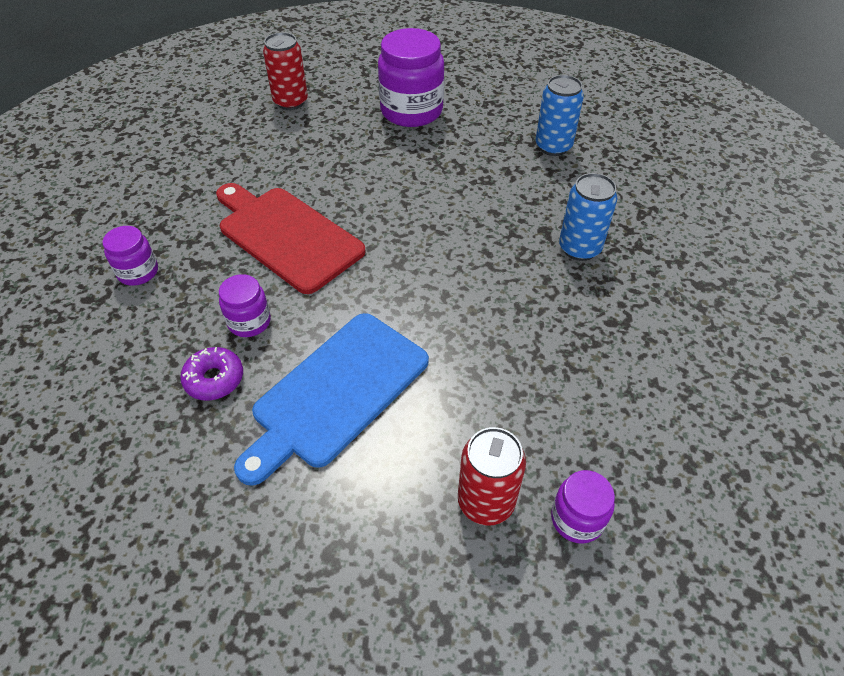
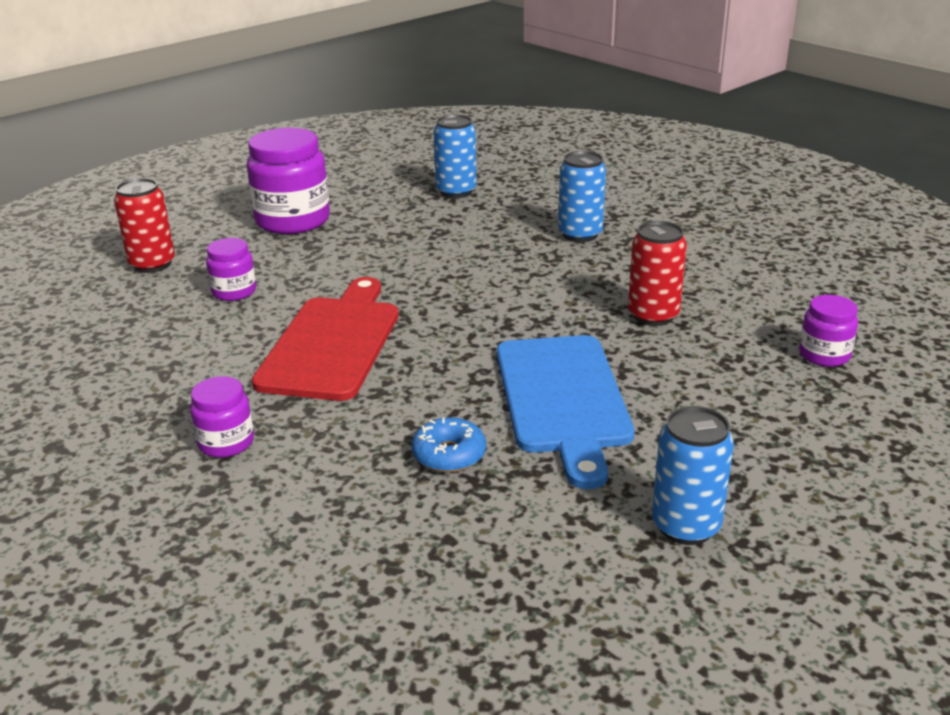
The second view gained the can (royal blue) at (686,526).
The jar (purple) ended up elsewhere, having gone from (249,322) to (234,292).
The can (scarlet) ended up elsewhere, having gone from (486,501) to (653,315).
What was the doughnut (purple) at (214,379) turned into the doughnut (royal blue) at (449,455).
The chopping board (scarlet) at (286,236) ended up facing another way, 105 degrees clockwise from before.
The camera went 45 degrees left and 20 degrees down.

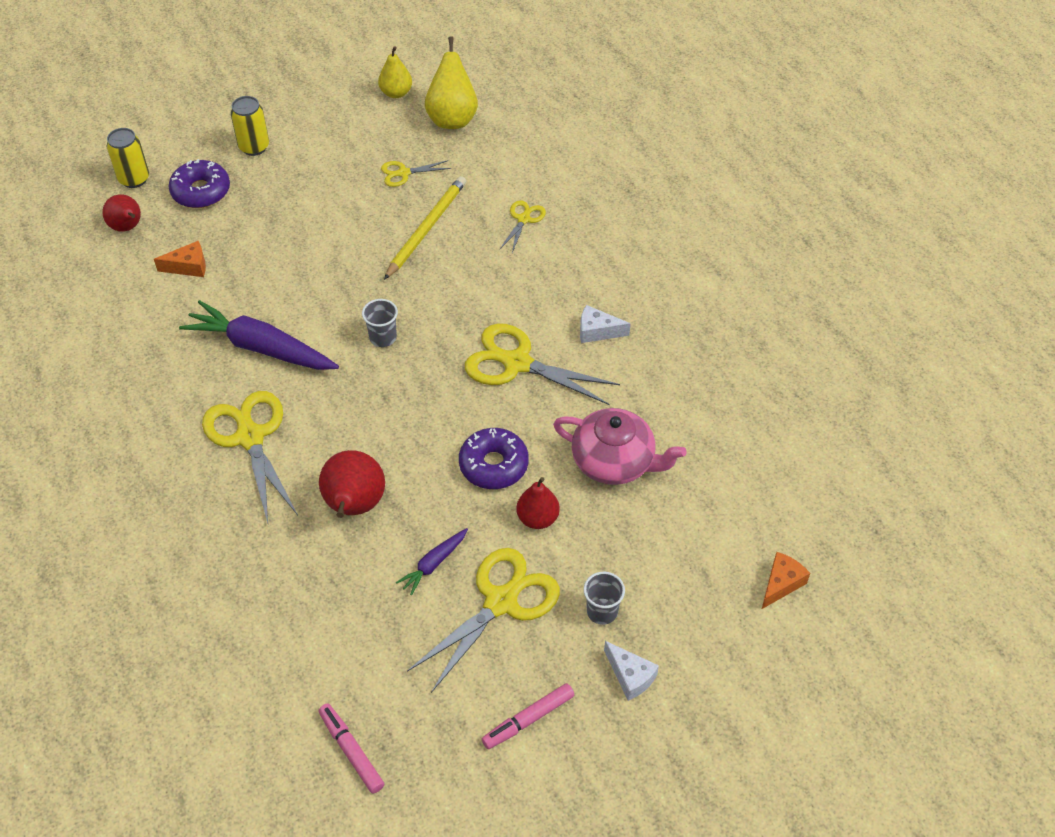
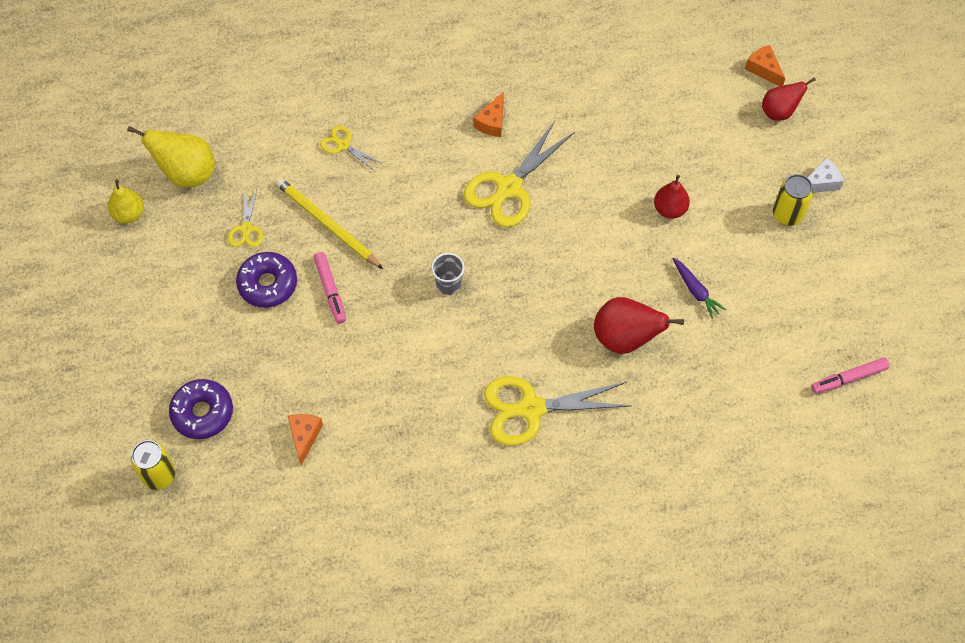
The second view lost the toy carrot (purple) at (261,348).
The second view lost the scissors (bright yellow) at (501,602).
The second view lost the teapot (pink) at (614,462).
The second view lost the tumbler (gray) at (602,611).
The toy pear (scarlet) ended up elsewhere, having gone from (127,227) to (779,112).
The can (bright yellow) ended up elsewhere, having gone from (254,147) to (787,215).
The doughnut (purple) ended up elsewhere, having gone from (493,465) to (268,284).
The felt pen (pink) ended up elsewhere, having gone from (529,719) to (330,290).
What was the piece of cheese (snow-white) at (597,331) turned into the piece of cheese (bright orange) at (492,122).
The camera went 75 degrees left and 10 degrees up.

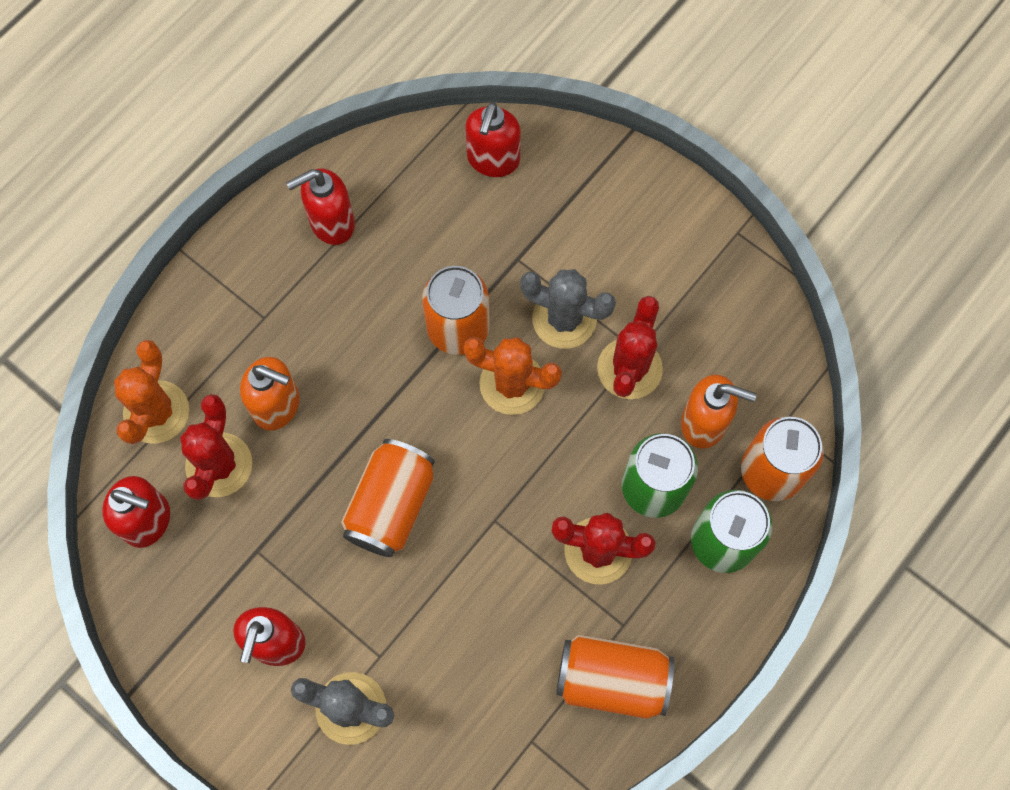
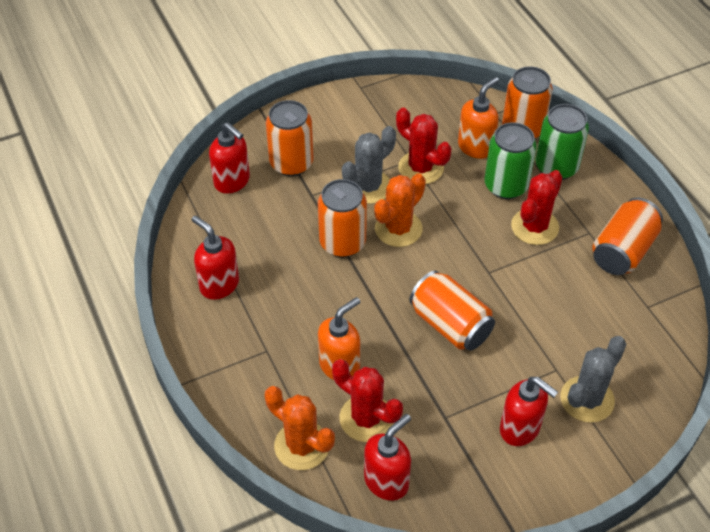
The second view gained the can (bright orange) at (291,163).
The soap dispenser (scarlet) at (331,223) ended up facing another way, 135 degrees clockwise from before.
The camera went 65 degrees left and 20 degrees down.

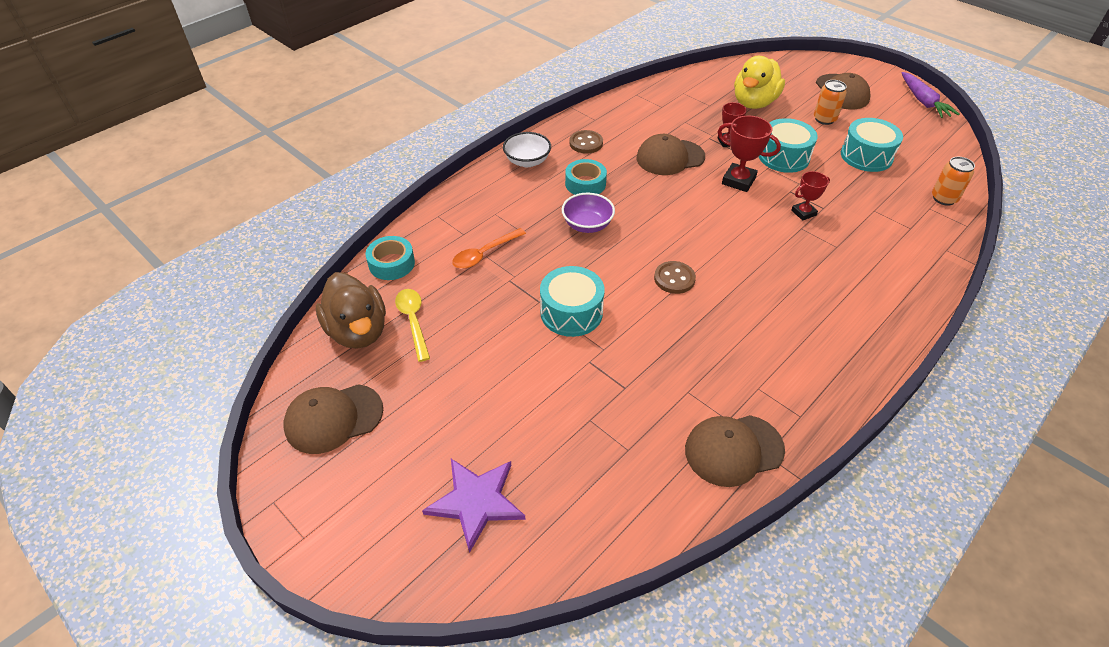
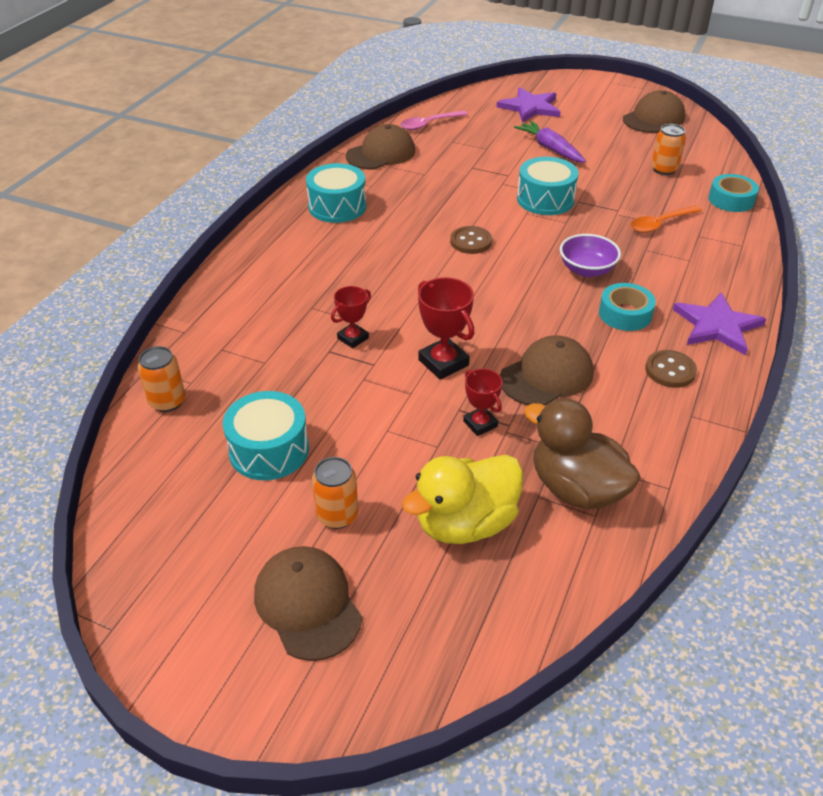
The second view gained the spoon (pink) at (429,124).
The toy duck (brown) ended up elsewhere, having gone from (358,331) to (576,488).
The toy drum (teal) ended up elsewhere, having gone from (783,157) to (337,206).
The toy carrot (purple) ended up elsewhere, having gone from (923,101) to (550,148).
Where the spoon (bright yellow) stood at (413,321), the can (bright orange) came to stand at (664,169).
Where the serving bowl (snow-white) stood at (527,161), the five-pointed star (purple) came to stand at (717,326).
The spoon (bright orange) at (484,254) ended up facing another way, 150 degrees counterclockwise from before.
The trophy (scarlet) at (738,181) ended up facing another way, 45 degrees clockwise from before.
The toy duck (bright yellow) at (754,103) ended up facing another way, 135 degrees counterclockwise from before.
The camera went 160 degrees right and 5 degrees down.

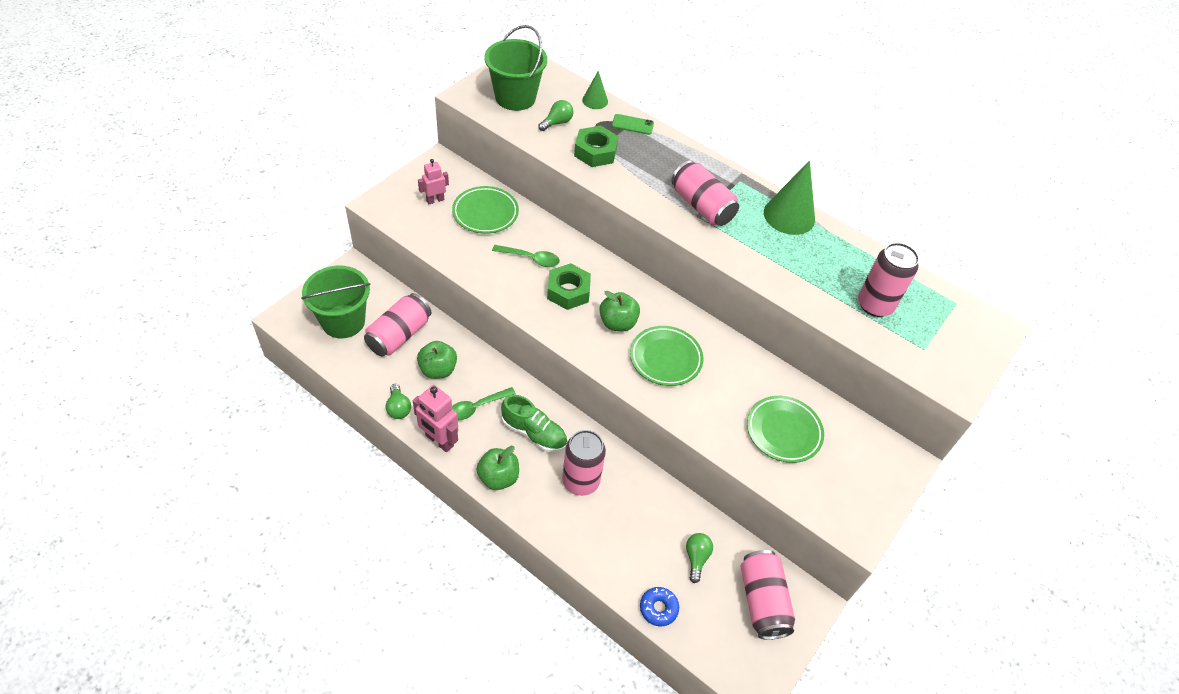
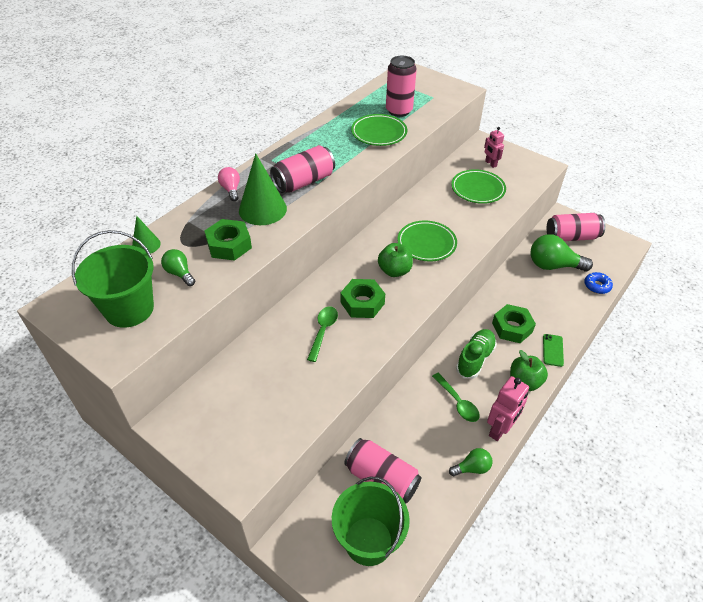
The second view lost the toy apple (green) at (438,370).
The second view gained the light bulb (pink) at (231,189).
The toy robot (pink) ended up elsewhere, having gone from (435,200) to (490,164).
The flat dish (green) ended up elsewhere, having gone from (485,213) to (379,133).
The phone (green) ended up elsewhere, having gone from (632,124) to (553,350).
The cone (green) ended up elsewhere, having gone from (789,215) to (262,209).
Where the can (pink) stood at (580,481), the hexagon nut (green) came to stand at (512,327).
The size of the light bulb (green) at (696,558) changed by a factor of 1.87.
The camera went 85 degrees left and 5 degrees down.

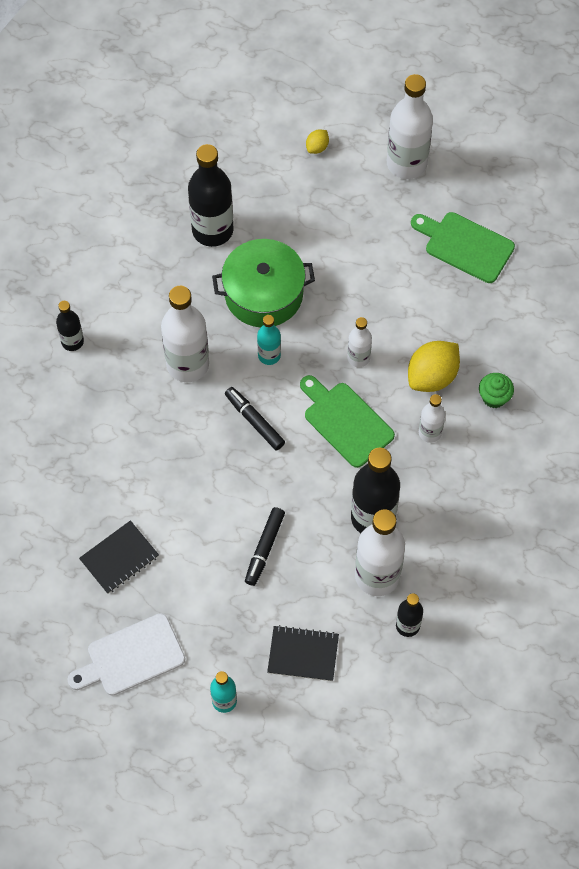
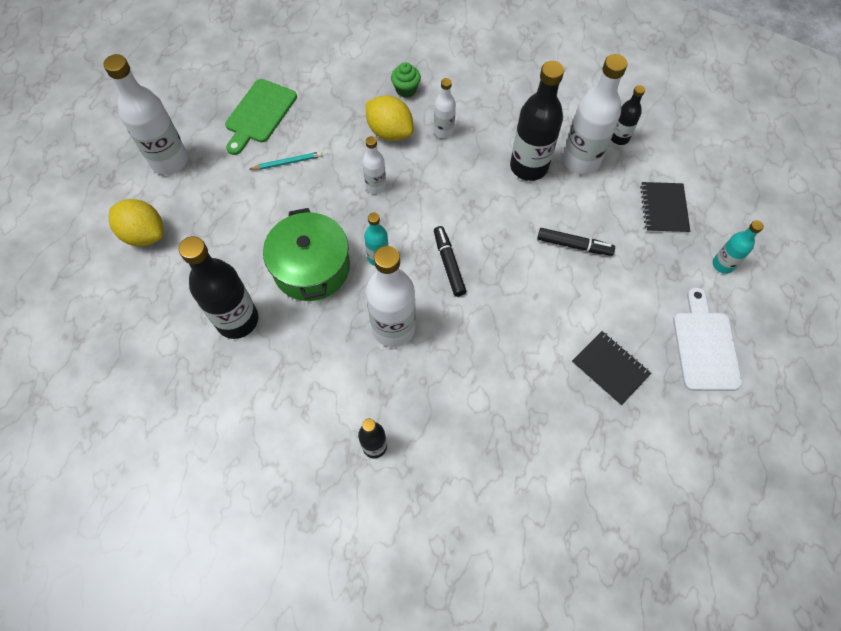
The second view lost the chopping board (green) at (345,421).
The second view gained the lead pencil (teal) at (288,162).
The chopping board (snow-white) at (131,657) ended up facing another way, 150 degrees counterclockwise from before.
The felt pen (ebony) at (254,421) ended up facing another way, 120 degrees clockwise from before.
The size of the toy lemon (bright yellow) at (317,147) changed by a factor of 2.04.
The camera went 95 degrees left and 0 degrees up.

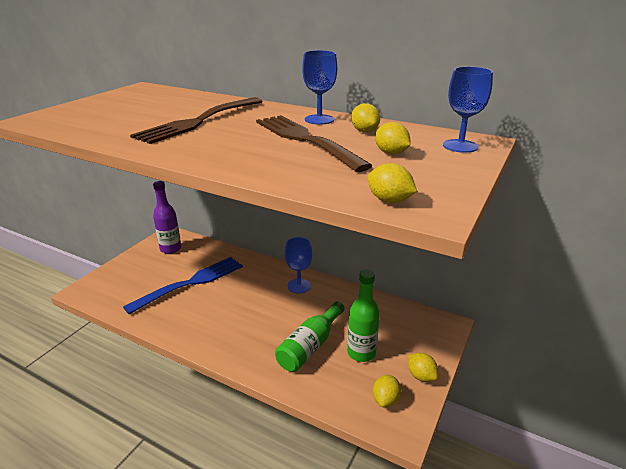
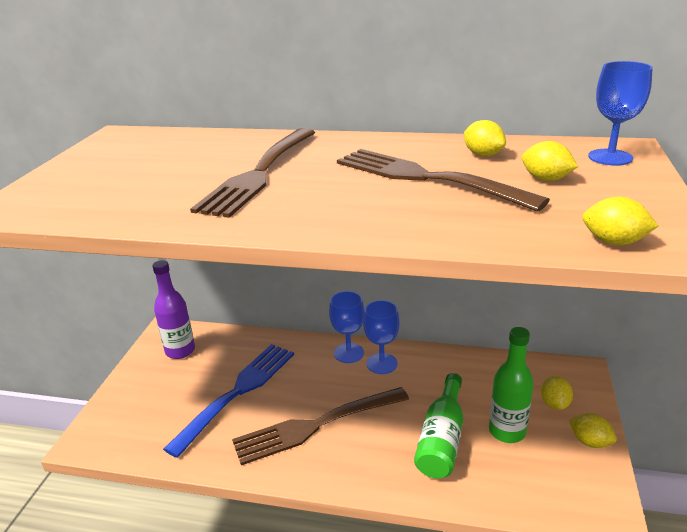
The second view gained the table fork (brown) at (317,425).
The chalice (royal blue) ended up elsewhere, having gone from (319,119) to (348,353).
The toy lemon (bright yellow) ended up elsewhere, having gone from (385,400) to (554,404).
The camera went 15 degrees left and 0 degrees up.

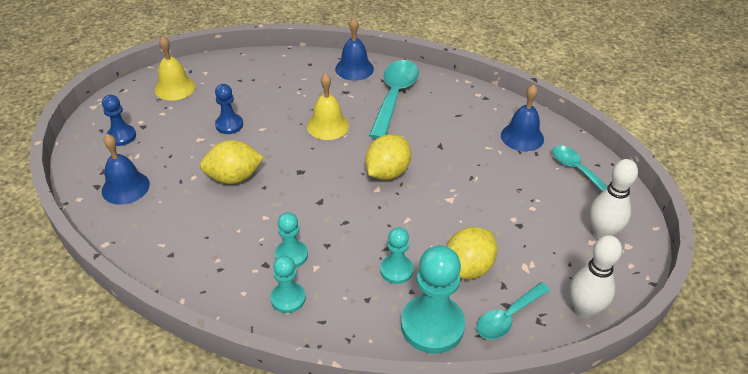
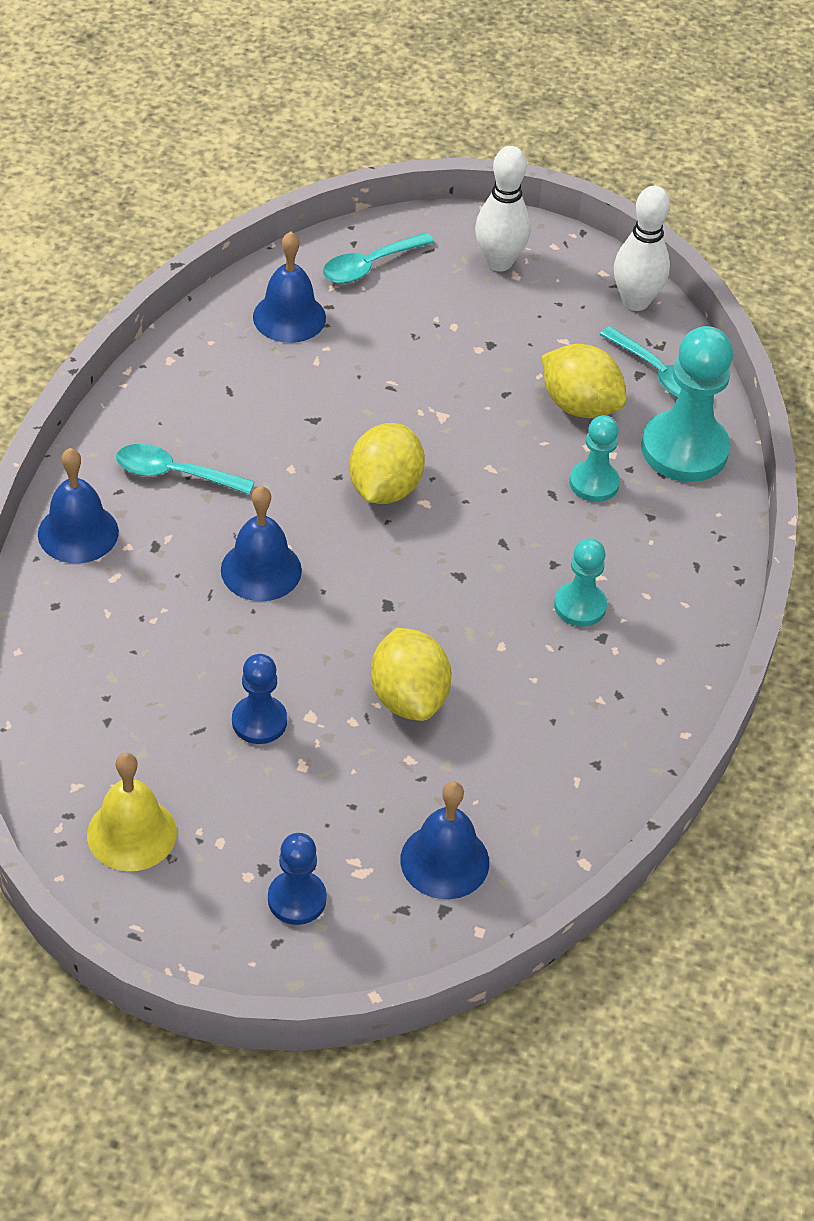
The second view lost the chess pawn (teal) at (288,298).
What was the hand bell (bright yellow) at (328,126) turned into the hand bell (royal blue) at (261,570).
The toy lemon (bright yellow) at (387,172) ended up facing another way, 75 degrees clockwise from before.
The size of the spoon (teal) at (394,97) changed by a factor of 0.62.
The camera went 95 degrees left and 5 degrees up.

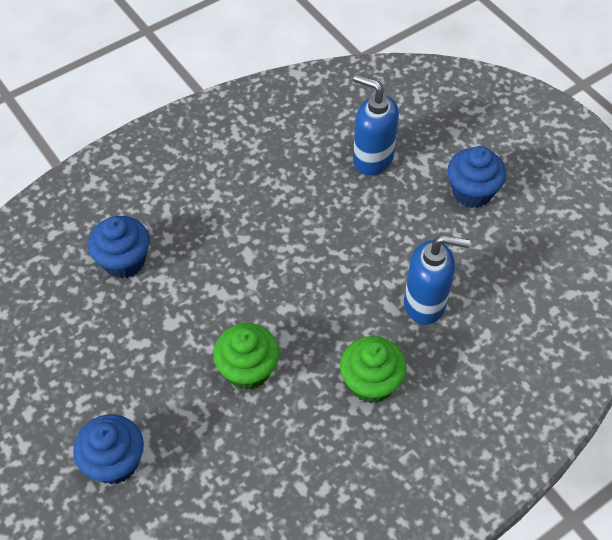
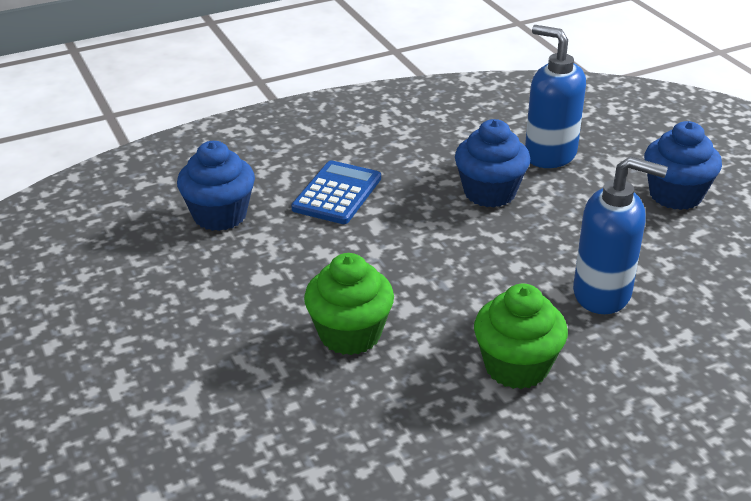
The second view gained the calculator (royal blue) at (337,193).
The fairy cake (royal blue) ended up elsewhere, having gone from (115,462) to (489,193).
The camera went 10 degrees right and 20 degrees down.

